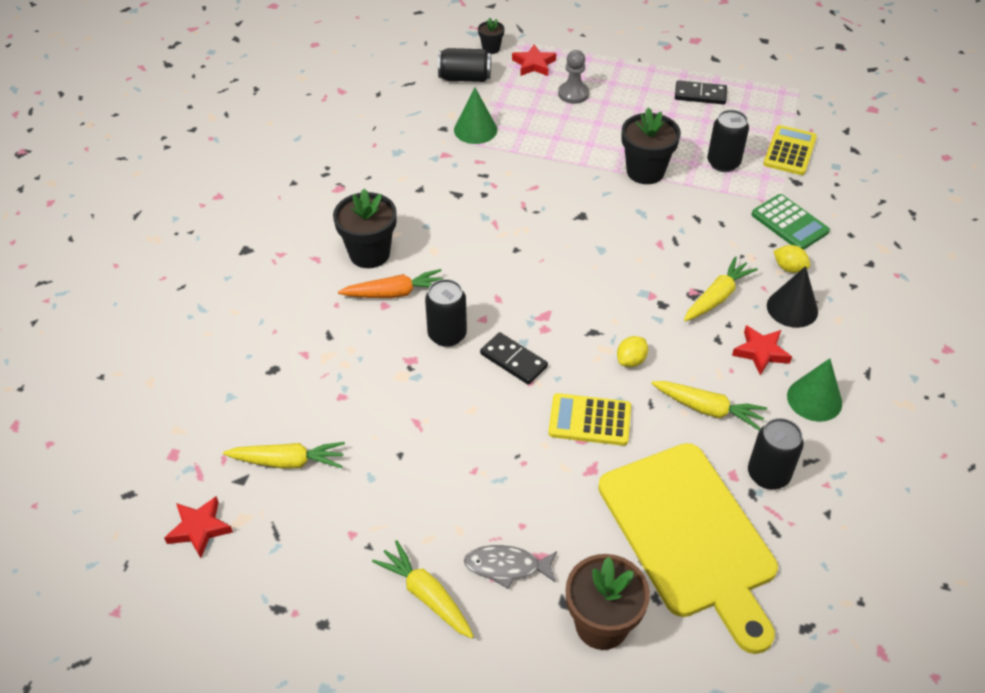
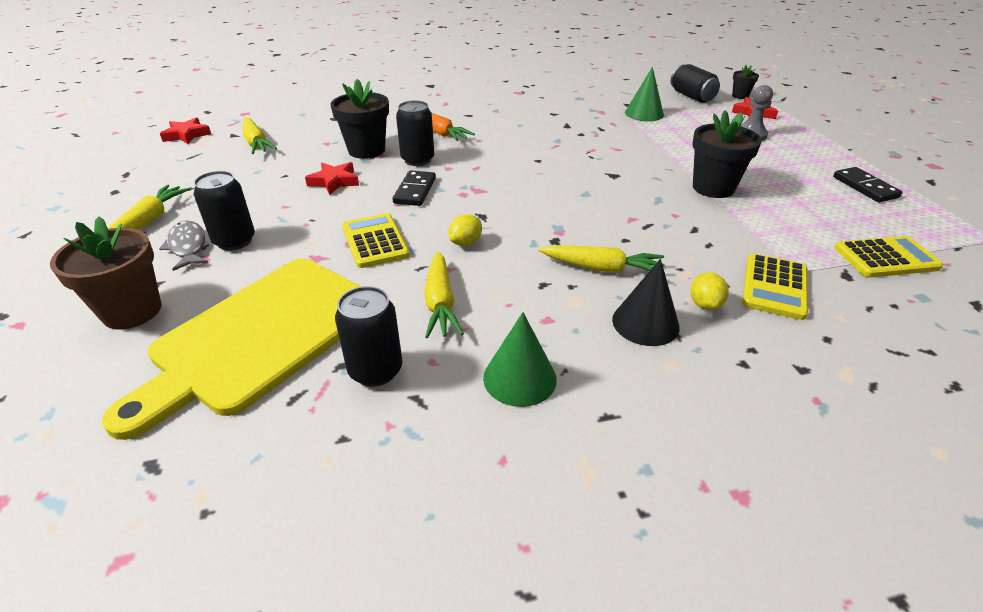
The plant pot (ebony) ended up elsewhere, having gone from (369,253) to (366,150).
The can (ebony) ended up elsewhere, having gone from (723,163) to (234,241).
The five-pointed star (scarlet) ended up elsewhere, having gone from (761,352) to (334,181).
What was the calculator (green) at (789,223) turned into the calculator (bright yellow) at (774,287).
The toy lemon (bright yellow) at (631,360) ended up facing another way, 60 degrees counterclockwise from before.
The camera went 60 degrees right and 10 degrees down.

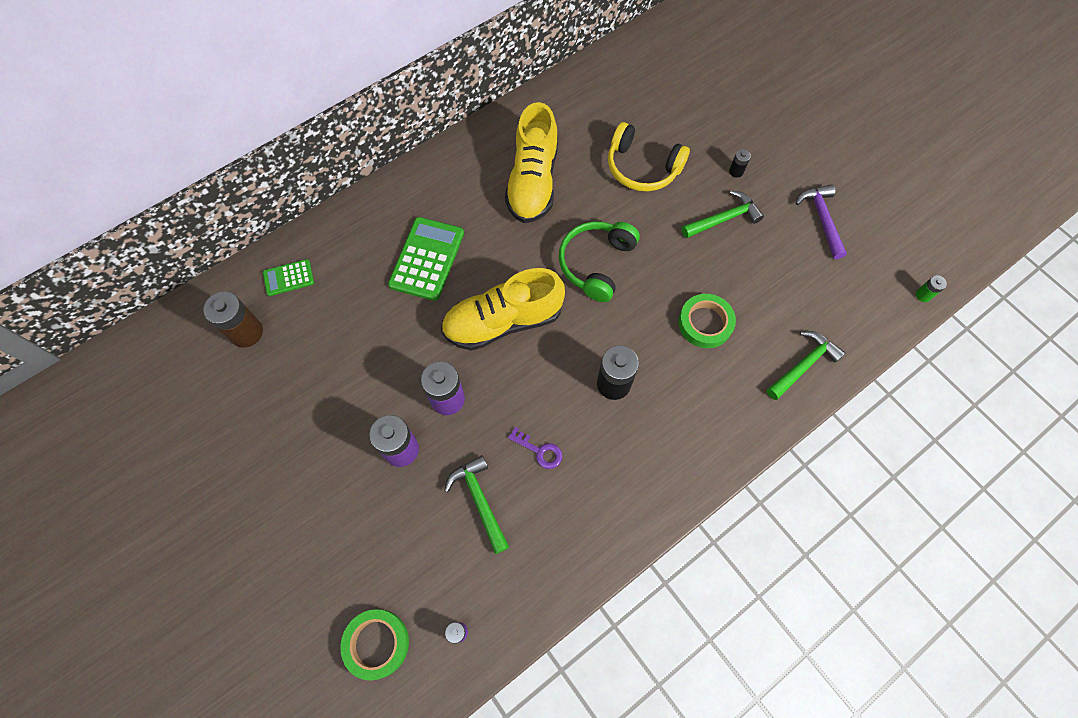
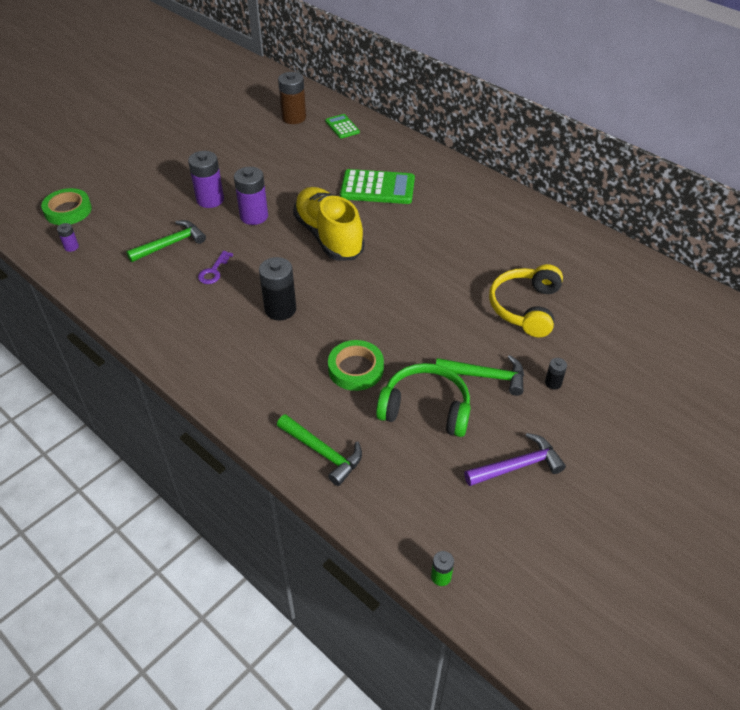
The second view lost the shoe (bright yellow) at (533,182).
The headphones (green) ended up elsewhere, having gone from (596,264) to (425,409).
The hammer (green) at (724,219) ended up facing another way, 45 degrees counterclockwise from before.
The camera went 80 degrees right and 20 degrees down.

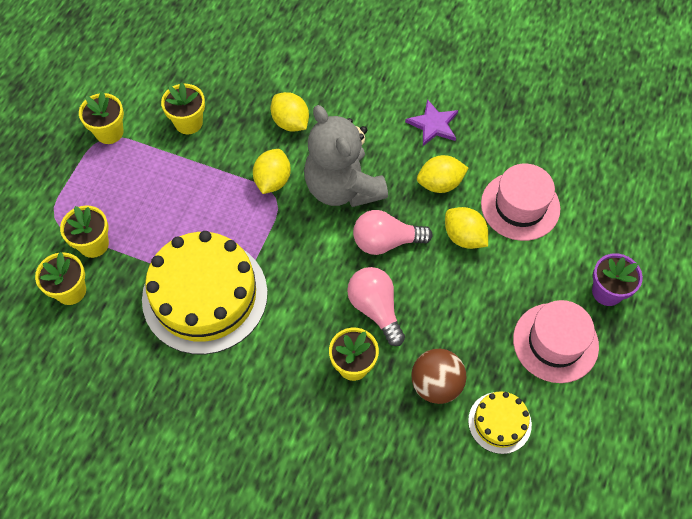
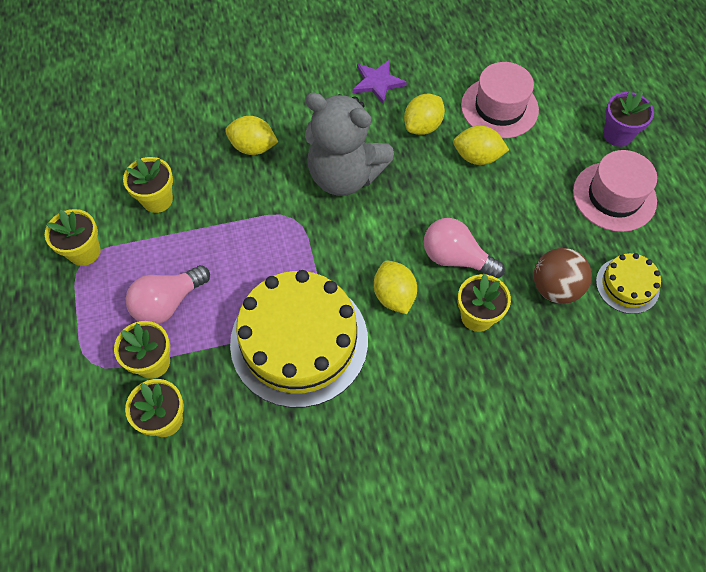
The toy lemon (bright yellow) ended up elsewhere, having gone from (272,180) to (394,296).
The light bulb (pink) ended up elsewhere, having gone from (386,242) to (168,303).
The camera went 35 degrees left and 0 degrees up.

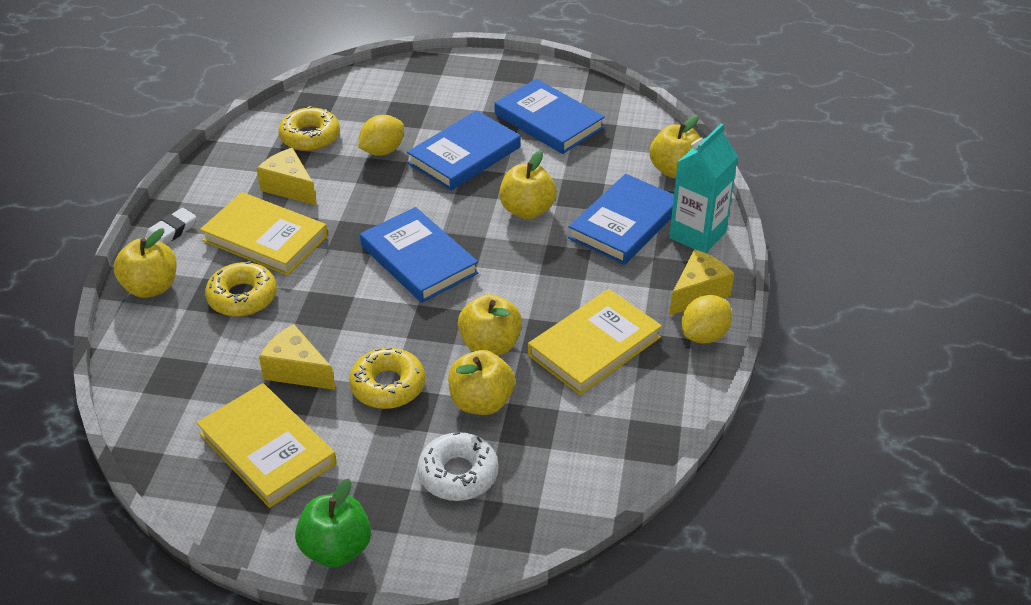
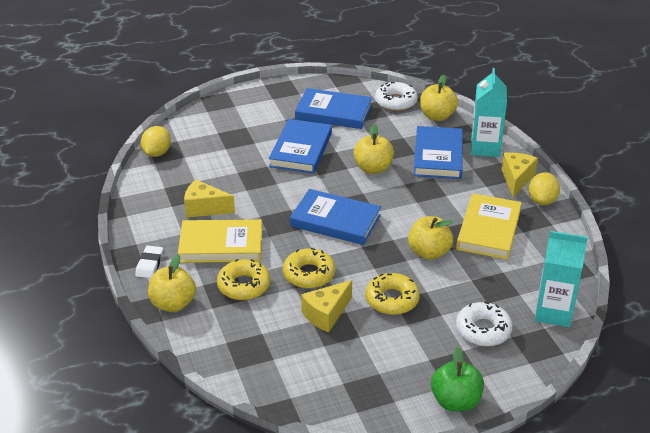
The second view lost the book (bright yellow) at (267,449).
The second view lost the toy apple (bright yellow) at (481,402).
The second view gained the doughnut (snow-white) at (396,102).
The second view gained the milk carton (teal) at (553,312).
The doughnut (bright yellow) ended up elsewhere, having gone from (310,137) to (309,274).
The toy lemon (bright yellow) ended up elsewhere, having gone from (382,151) to (157,153).
The piece of cheese (bright yellow) at (297,371) ended up facing another way, 45 degrees counterclockwise from before.
The camera went 30 degrees left and 5 degrees down.

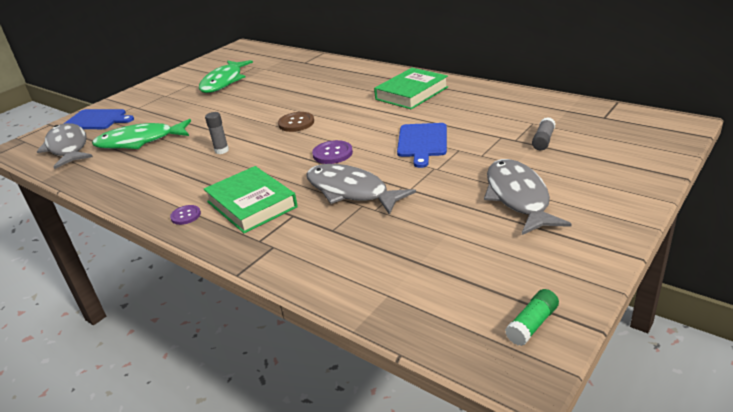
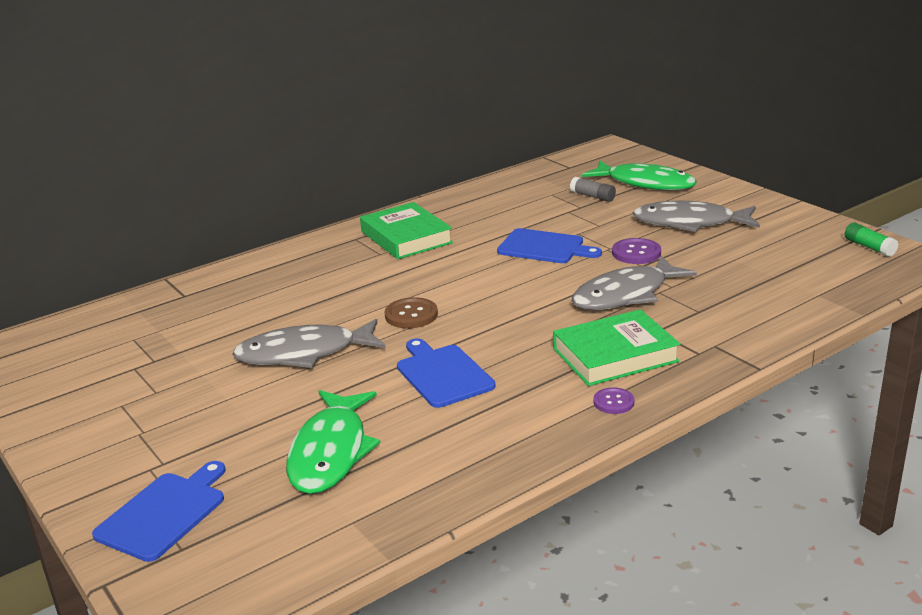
The fish figure (gray) ended up elsewhere, having gone from (68,147) to (304,353).
The fish figure (green) ended up elsewhere, having gone from (224,82) to (645,183).
The sewing button (purple) ended up elsewhere, having gone from (332,153) to (636,253).
Where the stick of glue (gray) stood at (221,150), the chopping board (royal blue) came to stand at (443,374).
The camera went 75 degrees left and 5 degrees down.

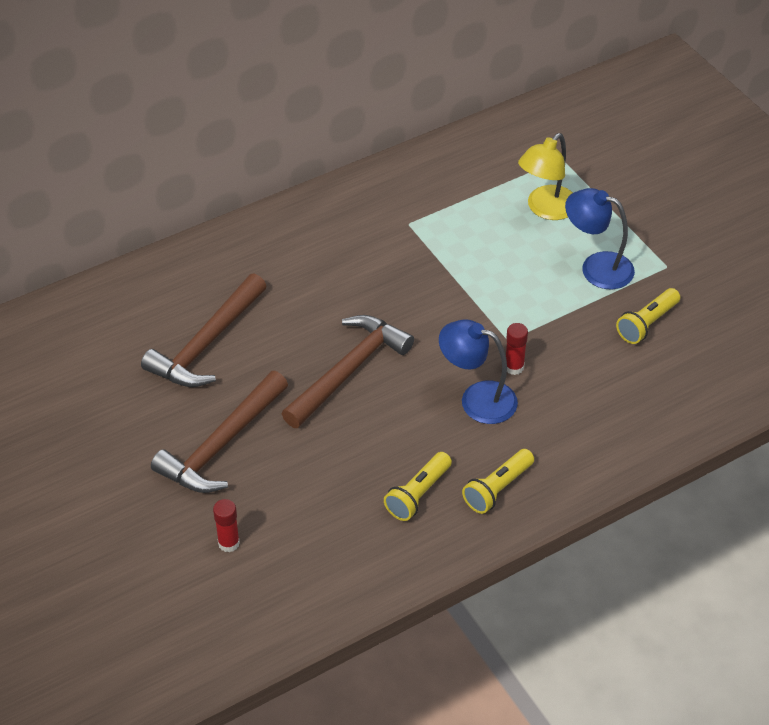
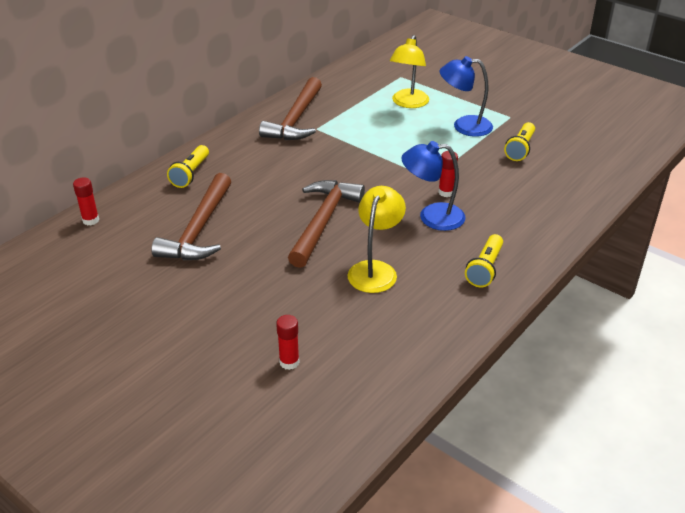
The second view gained the stick of glue (scarlet) at (91,220).
The second view gained the reading lamp (bright yellow) at (375,270).
The hammer (brown) ended up elsewhere, having gone from (221,445) to (295,119).
The pocket torch (bright yellow) ended up elsewhere, having gone from (418,494) to (191,174).
The camera went 20 degrees left and 10 degrees down.

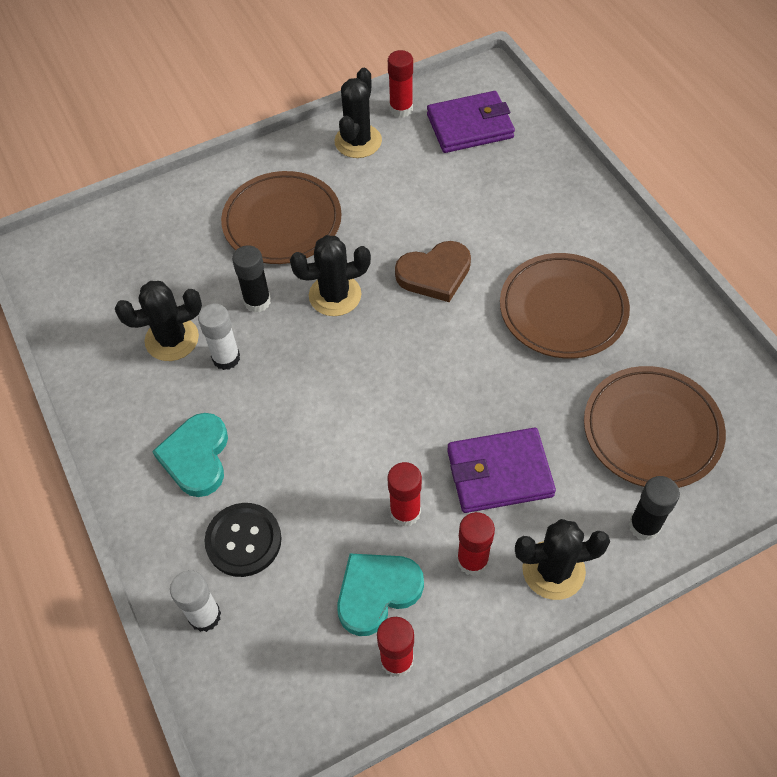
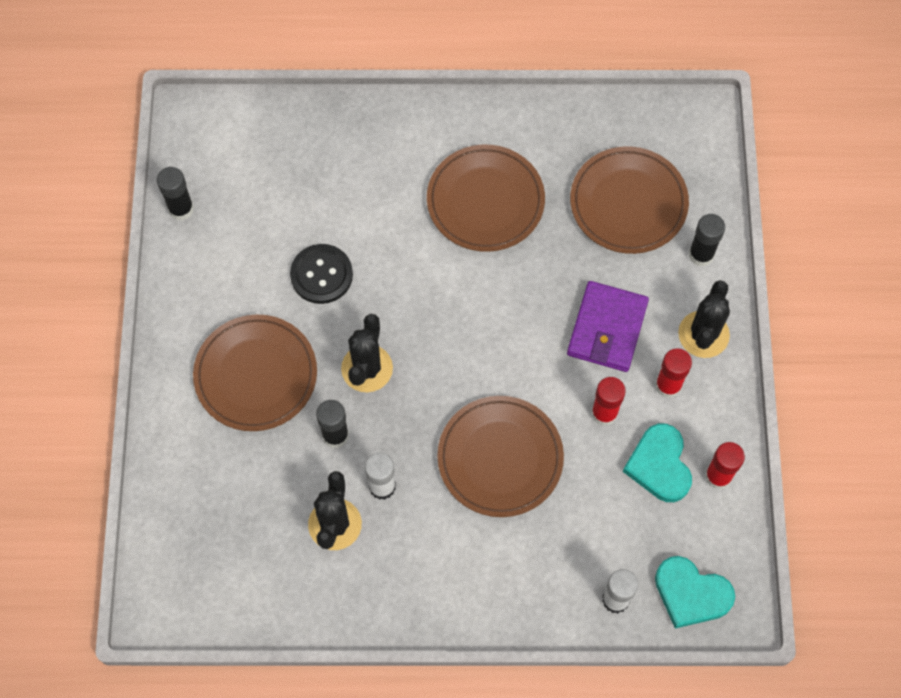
The second view lost the cactus (ebony) at (358,141).
The second view lost the love heart (brown) at (435,274).
The second view lost the card wallet (purple) at (470,126).
The second view gained the flat dish (brown) at (500,458).
The love heart (teal) ended up elsewhere, having gone from (196,457) to (691,594).
The sewing button (ebony) ended up elsewhere, having gone from (243,540) to (321,275).
What was the stick of glue (scarlet) at (401,109) turned into the stick of glue (ebony) at (181,209).
The camera went 65 degrees left and 10 degrees up.

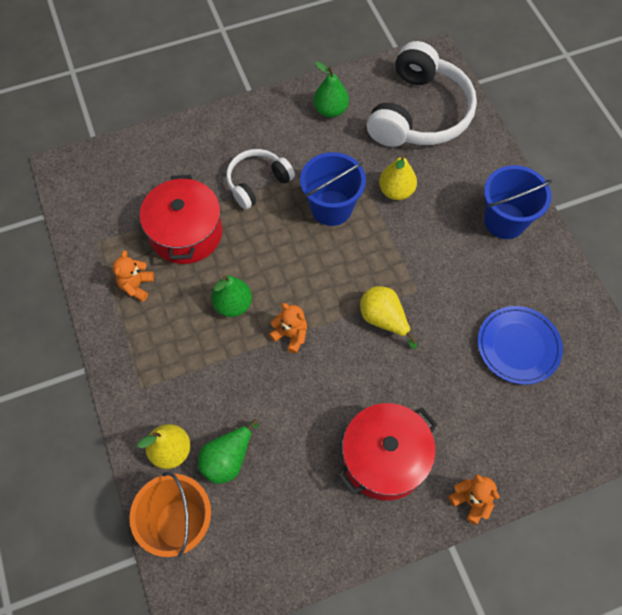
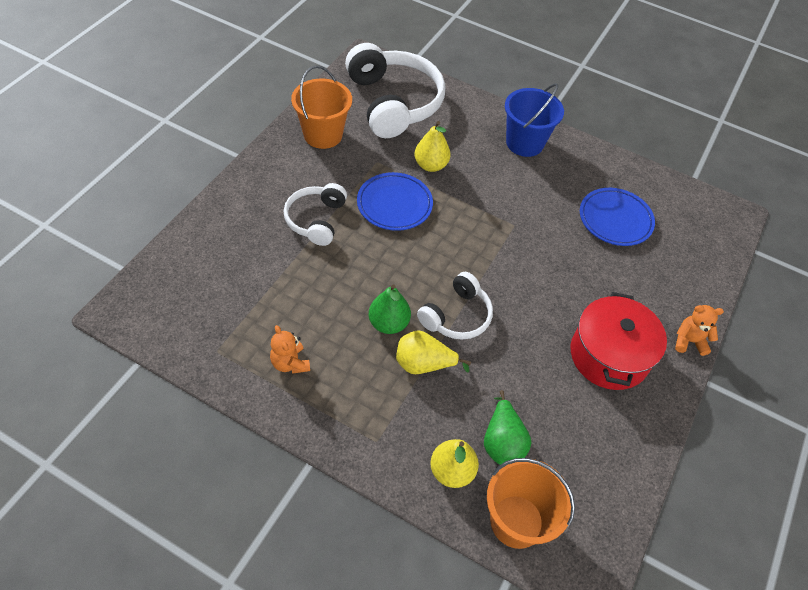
The second view lost the stockpot (scarlet) at (186,233).
The toy pear (bright yellow) ended up elsewhere, having gone from (384,320) to (424,364).
Where the teddy (bright orange) stood at (291,335), the headphones (snow-white) came to stand at (456,316).
Where the pail (royal blue) stood at (331,208), the flat dish (royal blue) came to stand at (394,204).
Where the toy pear (green) stood at (330,110), the pail (bright orange) came to stand at (323,135).
The camera went 45 degrees left and 10 degrees down.

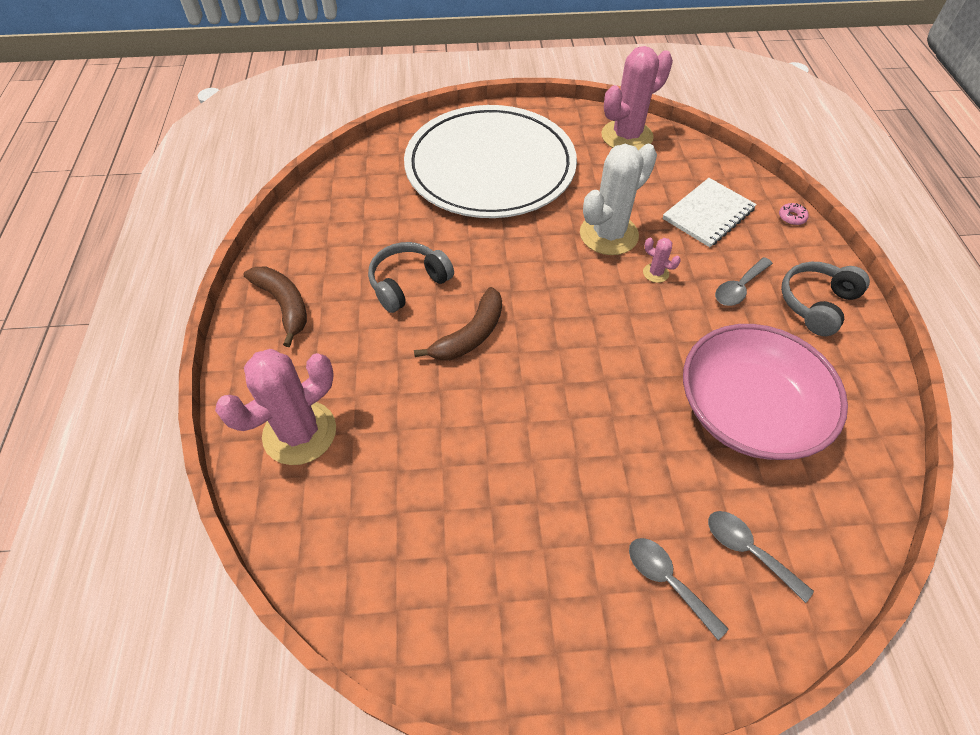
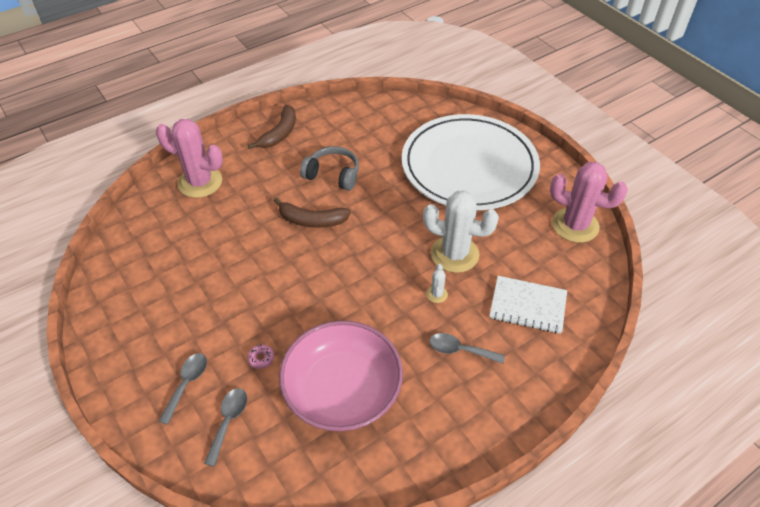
The second view lost the headphones (gray) at (816,304).
The doughnut (pink) ended up elsewhere, having gone from (792,217) to (261,358).
What was the cactus (pink) at (655,273) turned into the cactus (snow-white) at (436,294).
The camera went 60 degrees right and 5 degrees down.

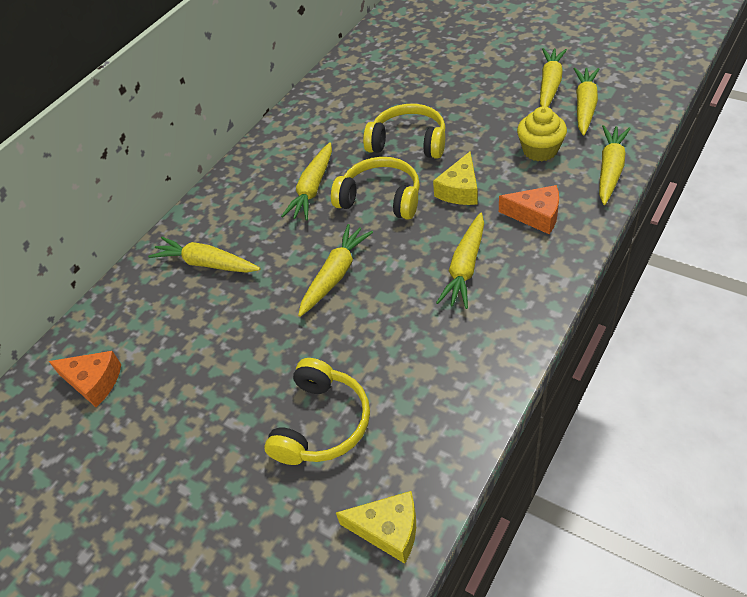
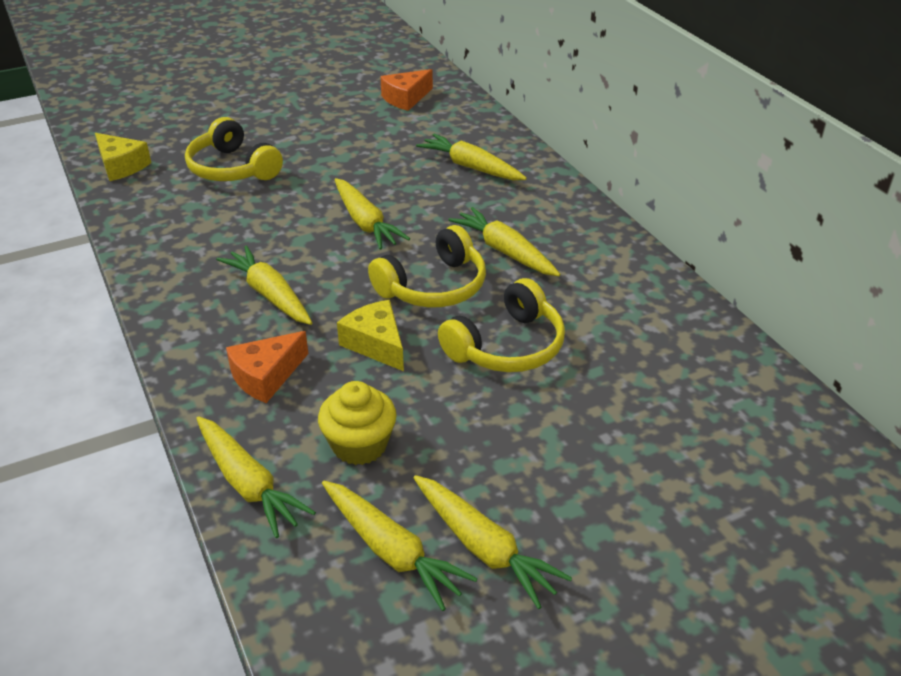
The toy carrot (bright yellow) at (206,263) ended up facing another way, 105 degrees counterclockwise from before.
The piece of cheese (bright yellow) at (388,530) ended up facing another way, 90 degrees counterclockwise from before.
The camera went 115 degrees right and 10 degrees down.

